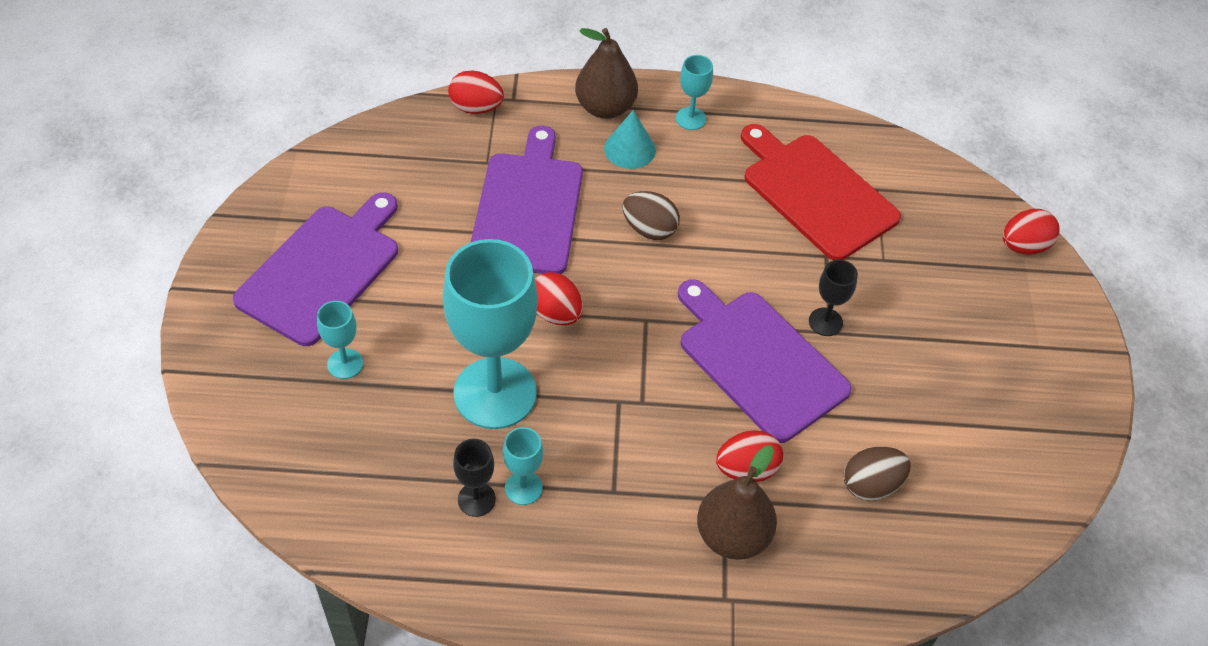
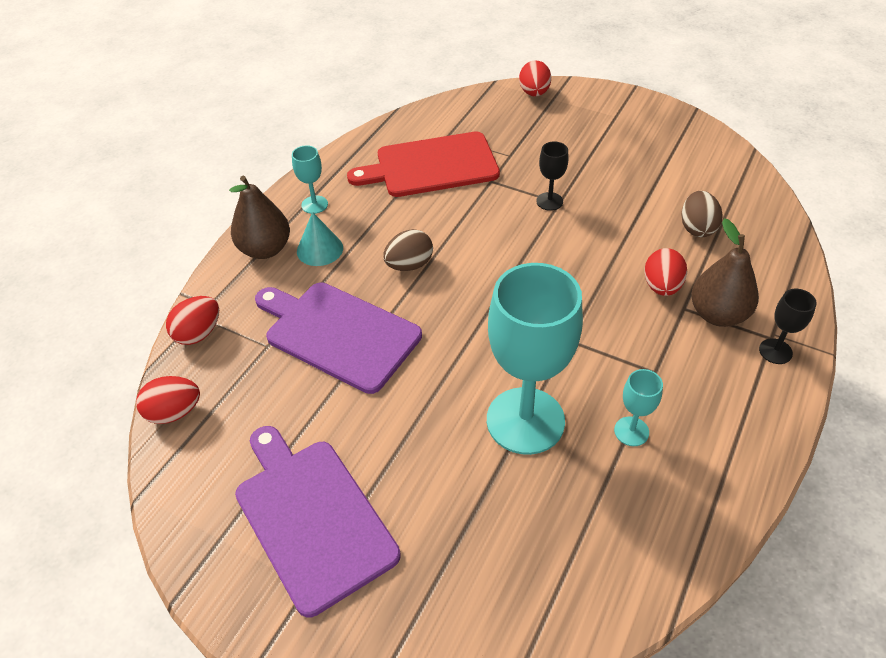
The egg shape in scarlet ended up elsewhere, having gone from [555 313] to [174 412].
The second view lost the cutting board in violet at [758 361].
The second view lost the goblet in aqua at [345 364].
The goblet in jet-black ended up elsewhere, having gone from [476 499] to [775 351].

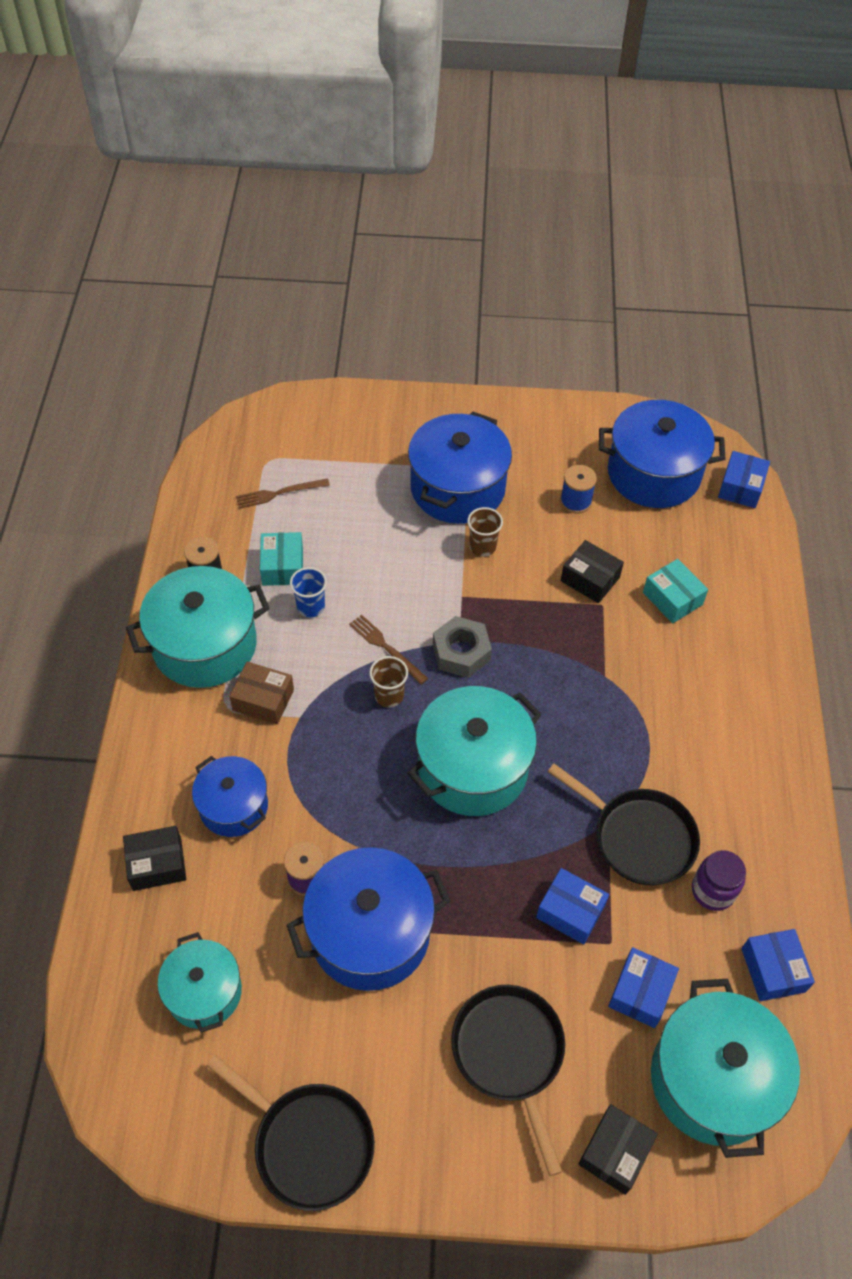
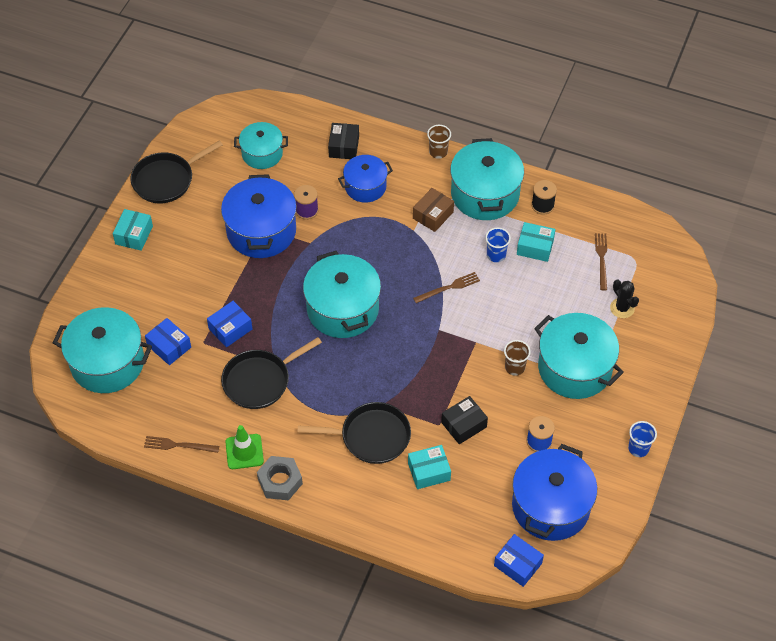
What was the pot in royal blue at [457 488] turned into the pot in aqua at [574 368].
The hexagon nut in grey ended up elsewhere, having gone from [461 652] to [280 481].
The beaker in russet ended up elsewhere, having gone from [389 695] to [438 152].
The second view lost the jam jar in violet at [713 891].
The second view lost the box in royal blue at [773 970].
The skillet in jet-black ended up elsewhere, having gone from [509 1054] to [371 436].
The second view lost the box in jet-black at [615 1152].
The second view gained the box in aqua at [134 235].
The second view gained the saguaro cactus in jet-black at [622 308].
The second view gained the beaker in royal blue at [638 448].
The second view gained the traffic cone in leaf-green at [244 451].
The second view gained the fork in russet at [178 445].

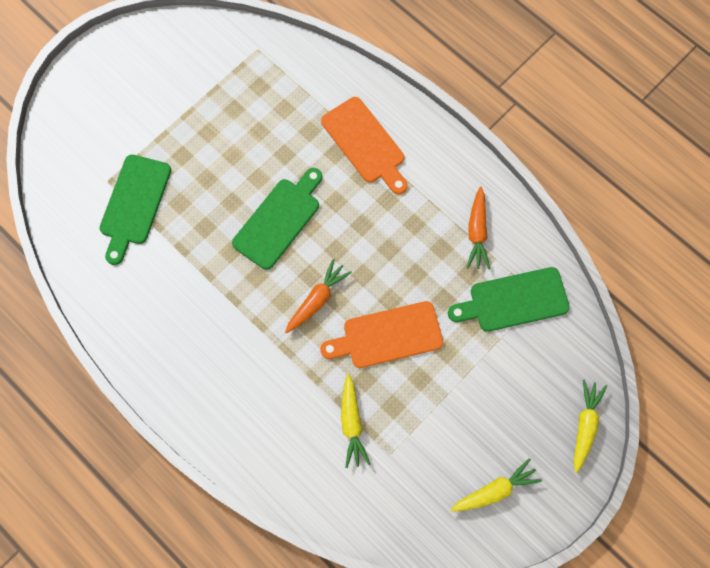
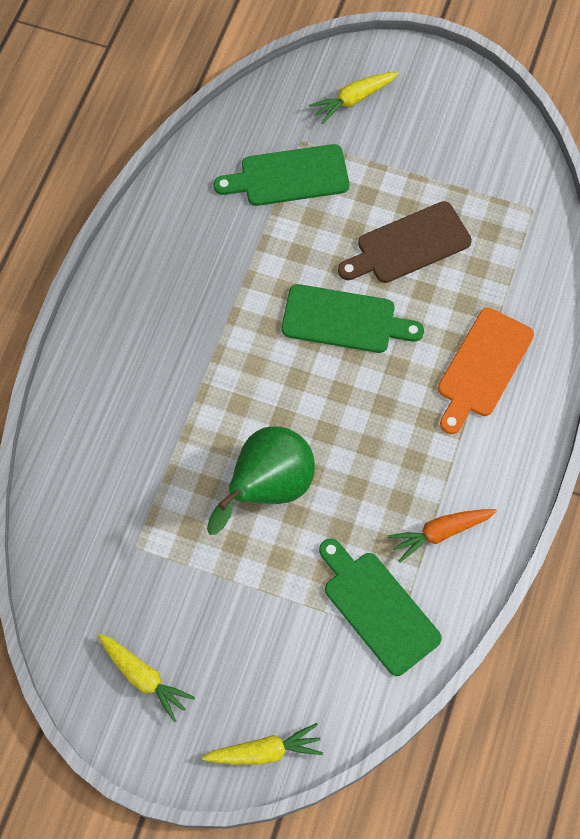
The second view lost the carrot in bright orange at [317 300].
Where the cutting board in bright orange stood at [387 336], the pear fruit in leaf-green came to stand at [267 488].
The carrot in golden ended up elsewhere, having gone from [352 423] to [353 99].
The second view gained the cutting board in russet at [409 245].

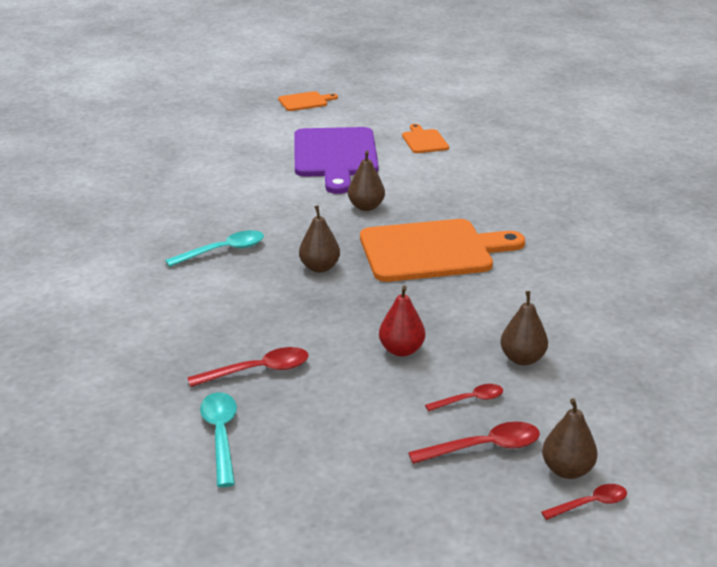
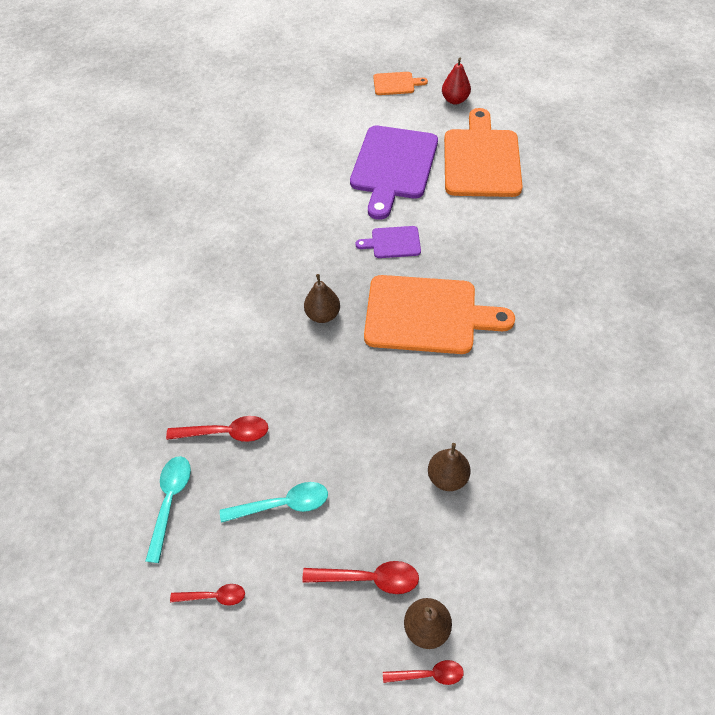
The size of the cutting board in bright orange at [424 141] changed by a factor of 2.12.
Where the pear fruit in russet stood at [366 207], the cutting board in violet came to stand at [393 242].
The teaspoon in aqua ended up elsewhere, having gone from [223 251] to [282 504].
The pear fruit in scarlet ended up elsewhere, having gone from [401 350] to [455 100].
The teaspoon in scarlet ended up elsewhere, having gone from [470 400] to [214 596].

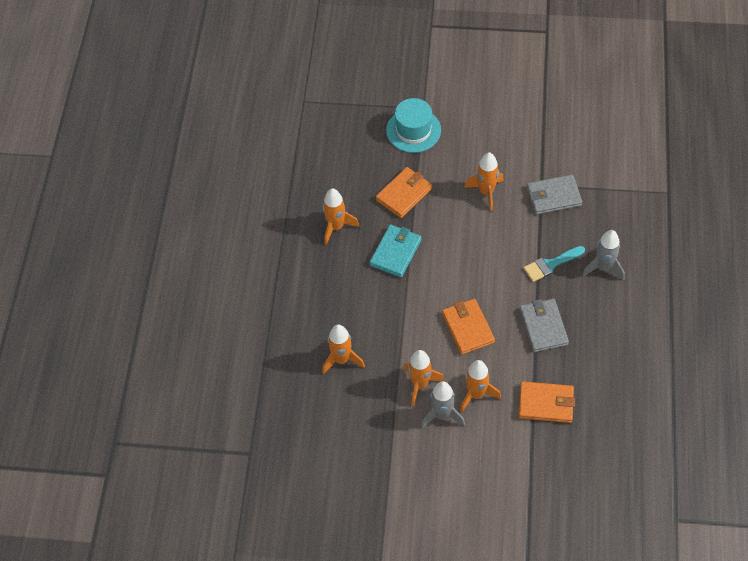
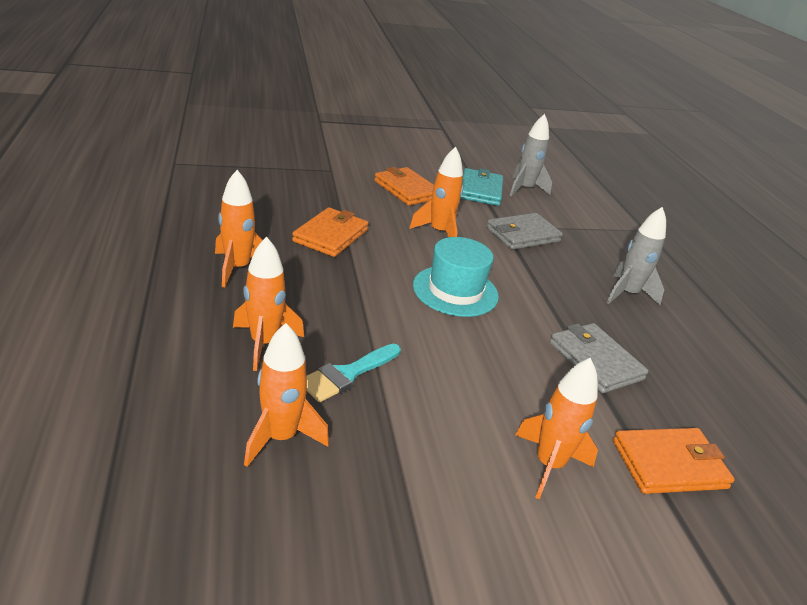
The tall hat in aqua ended up elsewhere, having gone from [413 130] to [455 291].
The billfold in aqua ended up elsewhere, having gone from [395 252] to [480 190].
The brush in aqua ended up elsewhere, having gone from [550 264] to [347 374].
The billfold in bright orange ended up elsewhere, having gone from [467 328] to [406 189].
The toy rocket in bright orange ended up elsewhere, having gone from [420 384] to [264 343].
The toy rocket in grey ended up elsewhere, having gone from [442 415] to [524 189].

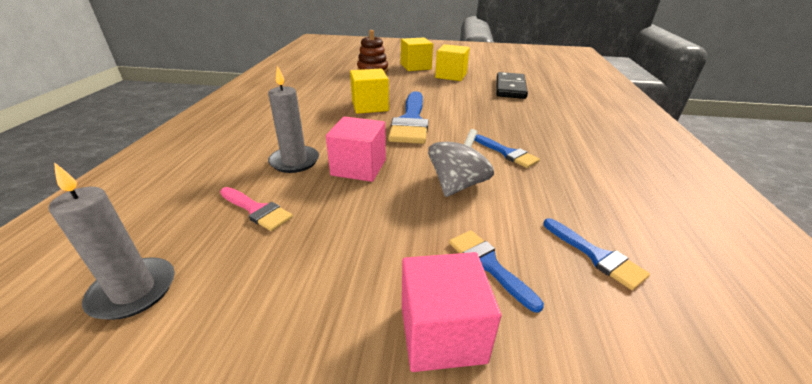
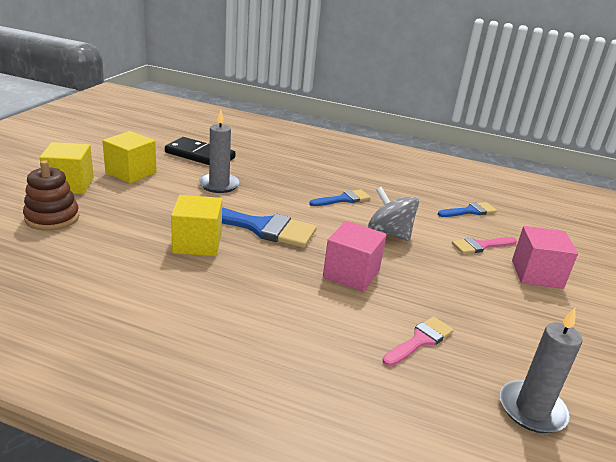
The pillar candle in grey ended up elsewhere, having gone from [294 161] to [219 185].
What was the brush in royal blue at [488 264] turned into the brush in rosy at [481 246].

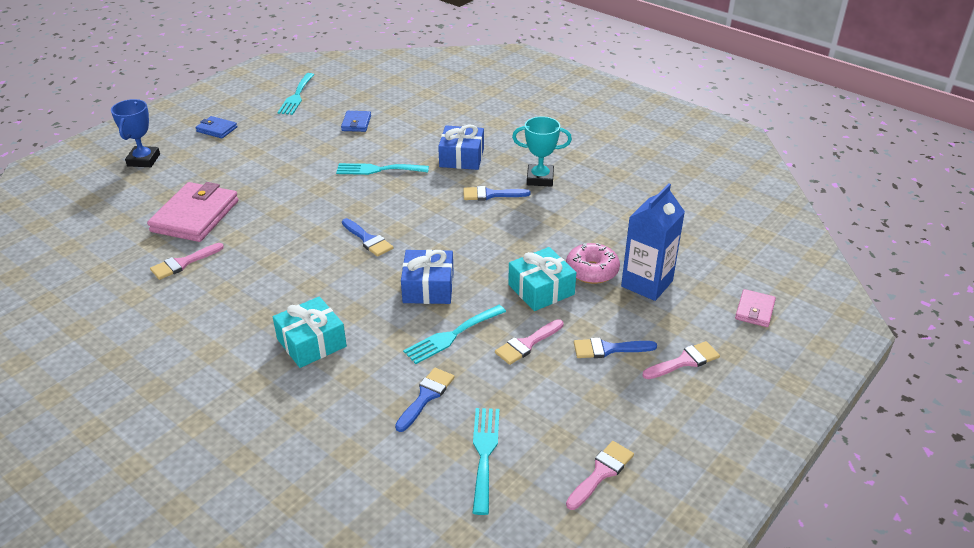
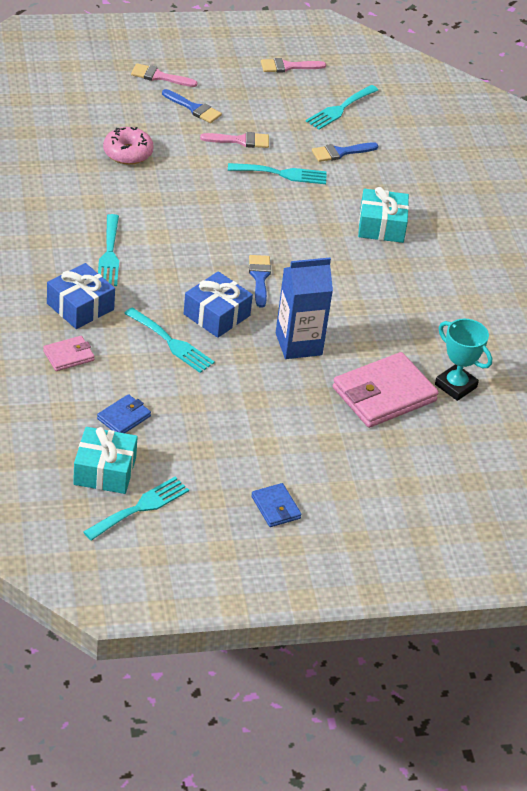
The second view lost the award cup in royal blue at [143 160].
The award cup in aqua ended up elsewhere, having gone from [540 179] to [455 386].
The carton in royal blue ended up elsewhere, having gone from [647 283] to [298 344].
Where the brush in royal blue stood at [491 194], the fork in aqua came to stand at [109 254].
The second view lost the brush in rosy at [183 263].
The wrapped gift in aqua ended up elsewhere, having gone from [541 289] to [105 471].
The wrapped gift in royal blue ended up elsewhere, having gone from [428 287] to [216 315].
The billfold in rosy ended up elsewhere, having gone from [754 310] to [68 356].

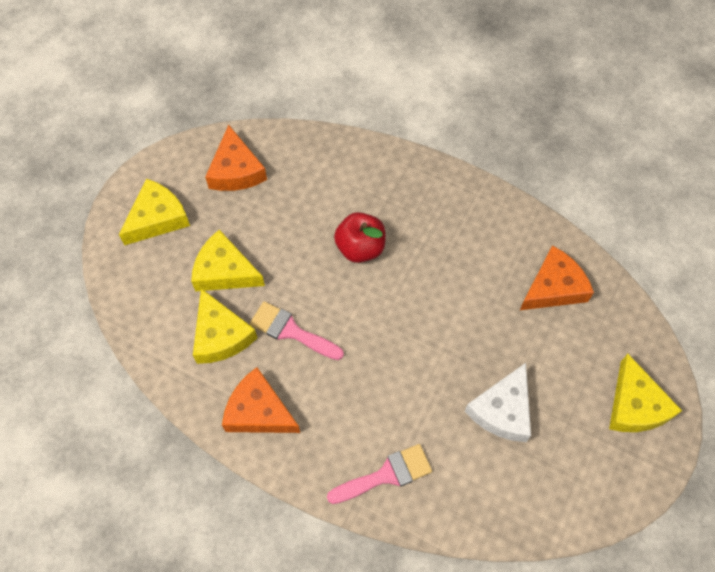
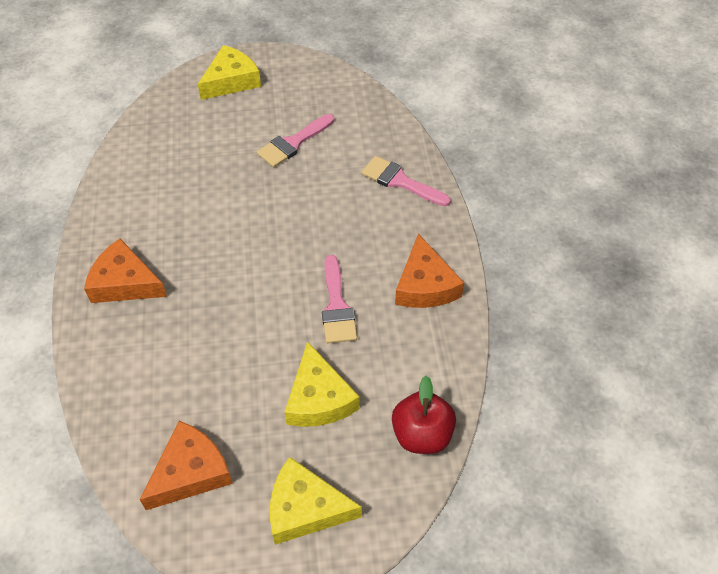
The apple fruit in scarlet ended up elsewhere, having gone from [360 248] to [422 435].
The piece of cheese in bright orange ended up elsewhere, having gone from [554 287] to [125 282].
The second view lost the piece of cheese in golden at [221 335].
Where the piece of cheese in snow-white stood at [502 410], the brush in rosy came to stand at [293 143].

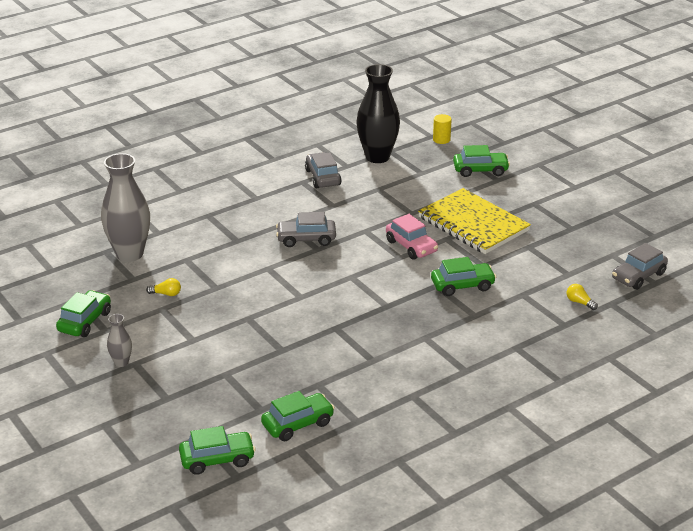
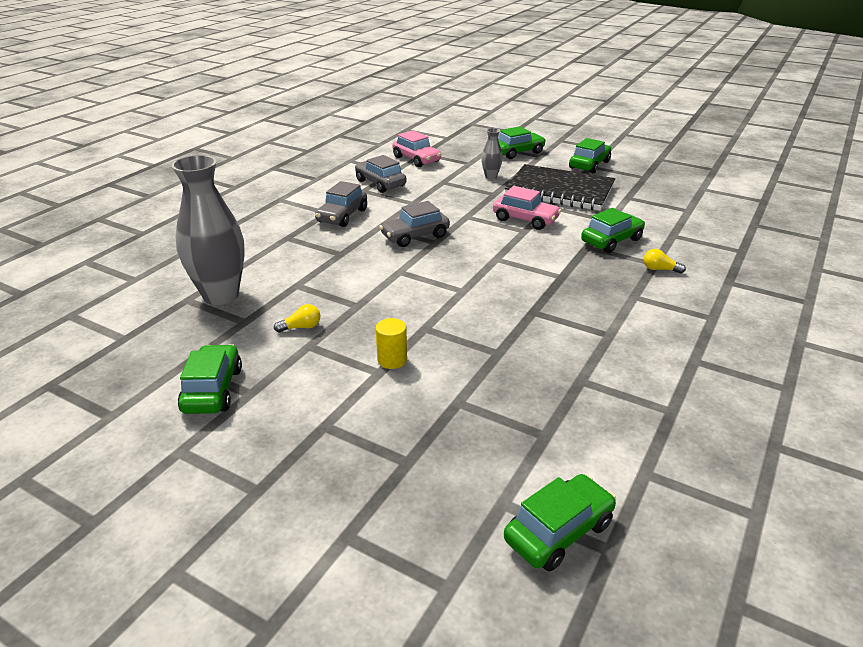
Where the vase in jet-black stood at [377 157], the automobile in rosy came to stand at [416 159].
The solid cylinder in golden ended up elsewhere, having gone from [441 139] to [392 360].
What was the exercise book in golden at [473 224] turned into the exercise book in jet-black at [559 191].
The automobile in grey ended up elsewhere, having gone from [638 276] to [342 216].
The bulb in golden ended up elsewhere, having gone from [579 302] to [660 269].
The vase in grey ended up elsewhere, having gone from [121 362] to [491 176].
The automobile in leaf-green ended up elsewhere, having gone from [298 424] to [589 165].

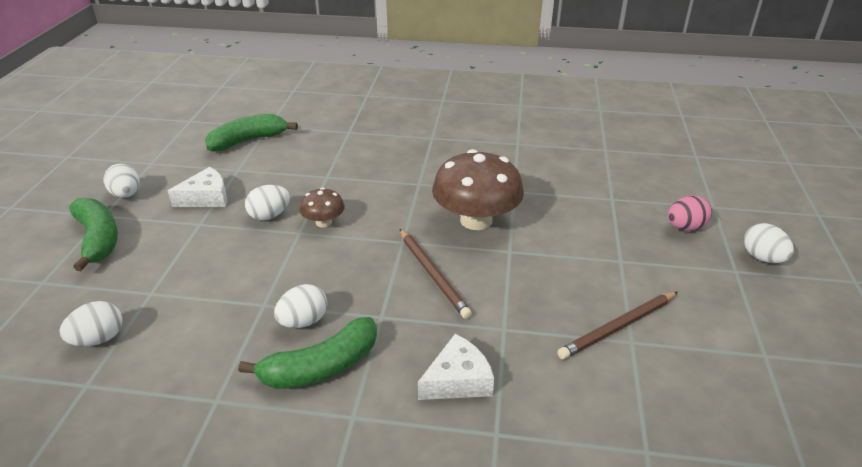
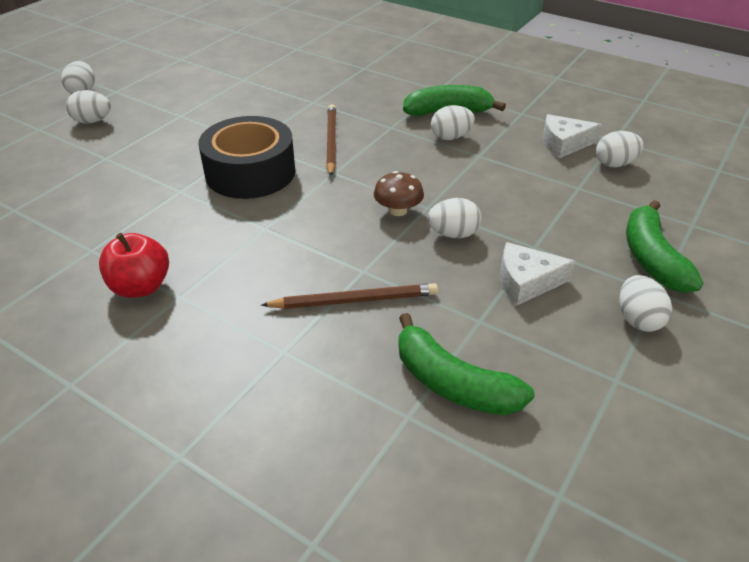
The banana in leaf-green at [248 141] ended up facing another way, 45 degrees clockwise from before.
Where the mushroom in russet stood at [476 220], the roll of tape in jet-black came to stand at [250 172].
What was the egg shape in rosy at [685 227] turned into the egg shape in snow-white at [92 121].
The lead pencil in russet ended up elsewhere, having gone from [618 327] to [354 300].
The piece of cheese in snow-white ended up elsewhere, having gone from [458 380] to [564 144].
The second view gained the apple fruit in scarlet at [141 287].

